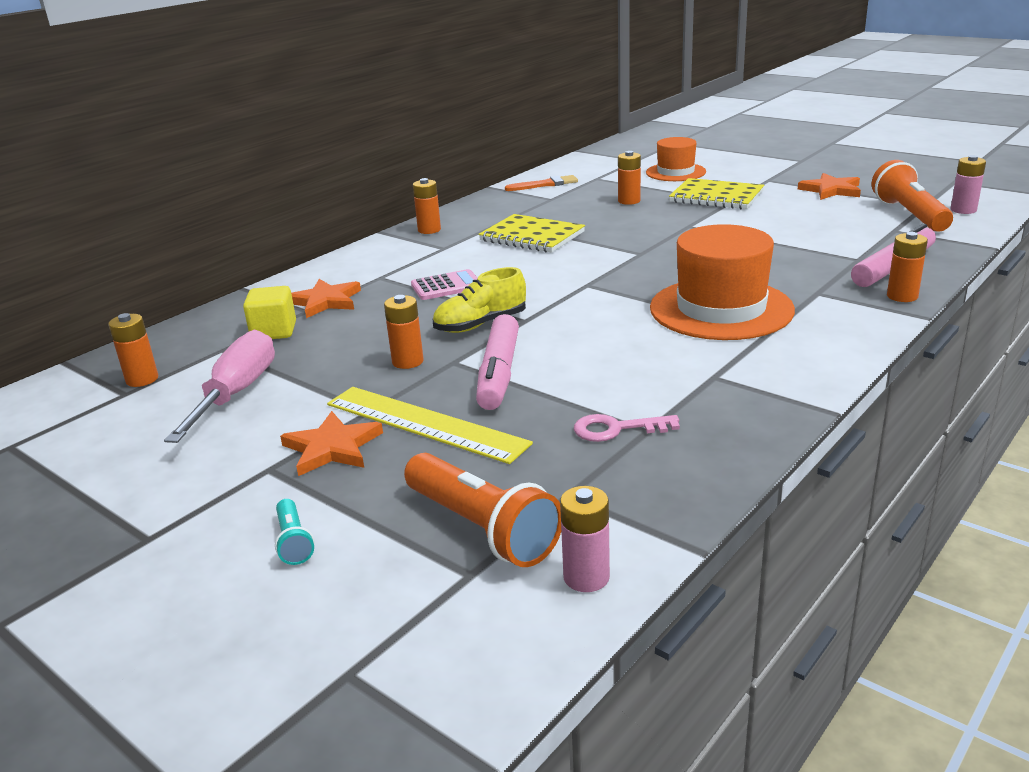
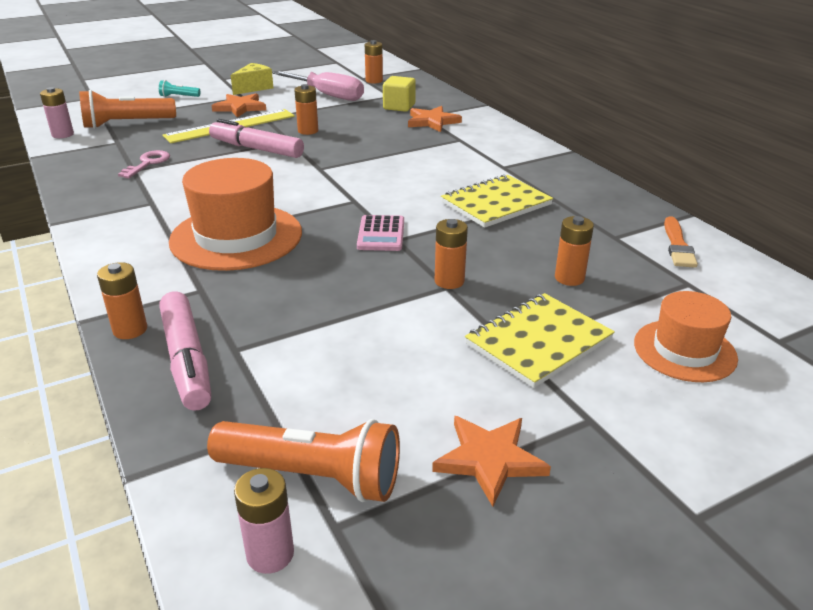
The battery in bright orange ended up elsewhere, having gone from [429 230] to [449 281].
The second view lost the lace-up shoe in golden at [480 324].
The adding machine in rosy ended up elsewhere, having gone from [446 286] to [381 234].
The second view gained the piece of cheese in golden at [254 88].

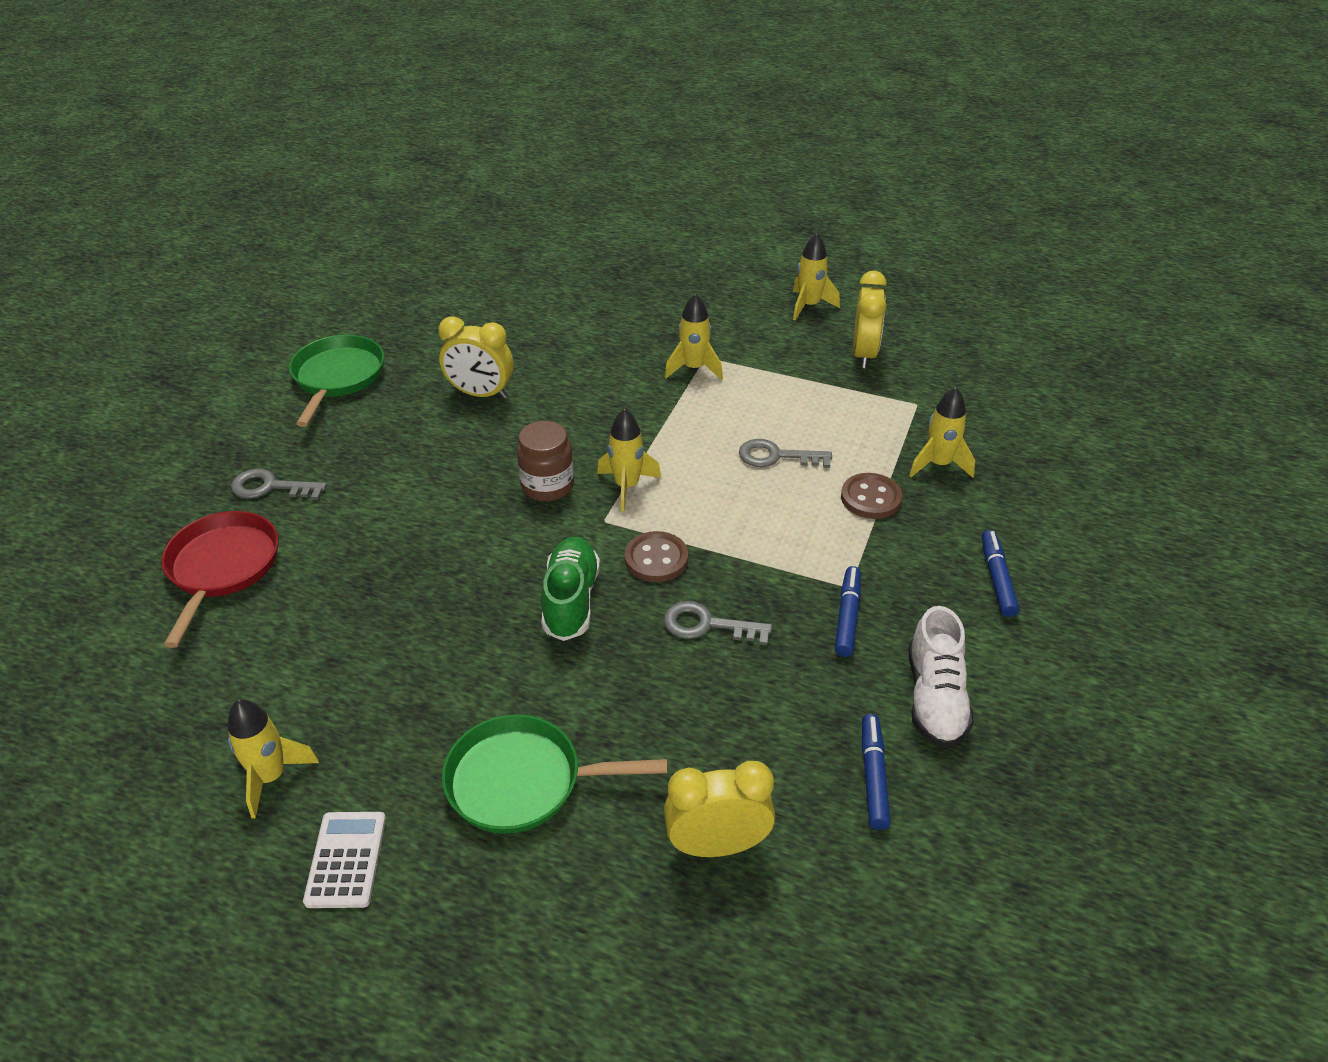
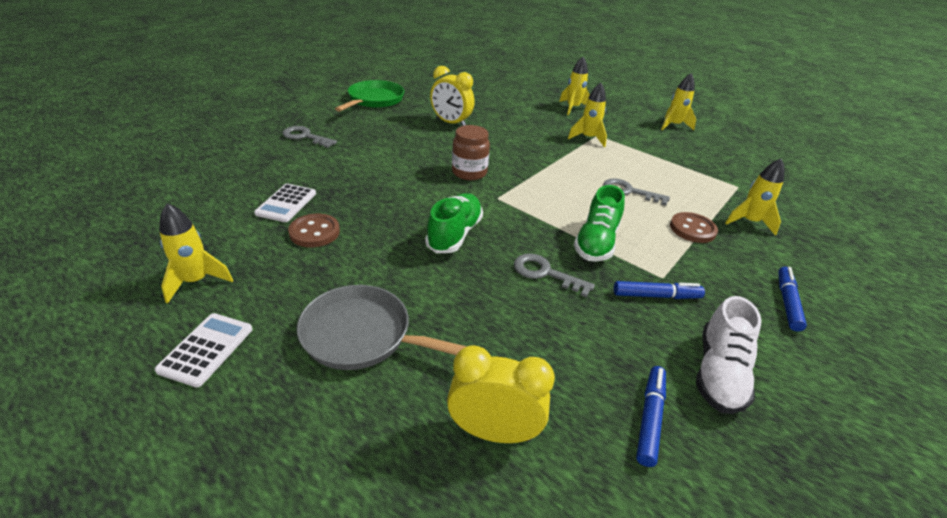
The second view lost the bedside clock in golden at [864 354].
The toy rocket in golden ended up elsewhere, having gone from [627 487] to [572 108].
The second view lost the skillet in scarlet at [222 568].
The sewing button in russet ended up elsewhere, having gone from [656 559] to [314 232].
The marker in royal blue at [847 616] ended up facing another way, 60 degrees clockwise from before.
What was the skillet in leaf-green at [523 781] turned into the skillet in grey at [362 335].
The second view gained the adding machine in snow-white at [286 203].
The second view gained the lace-up shoe in leaf-green at [596 242].

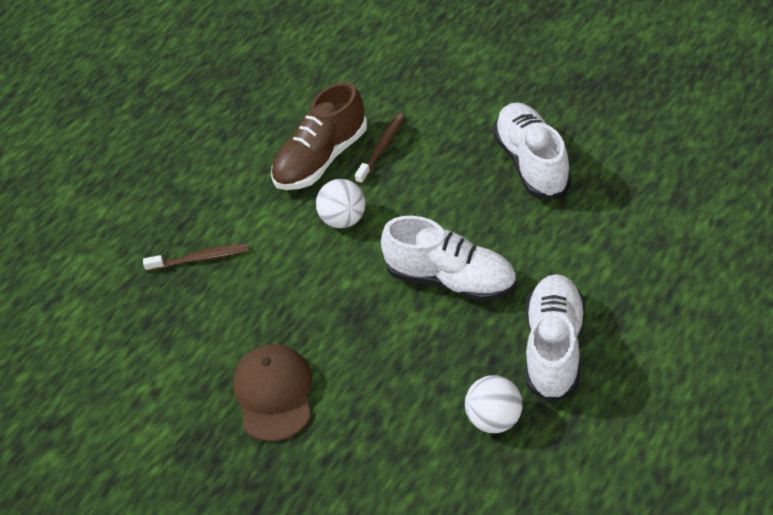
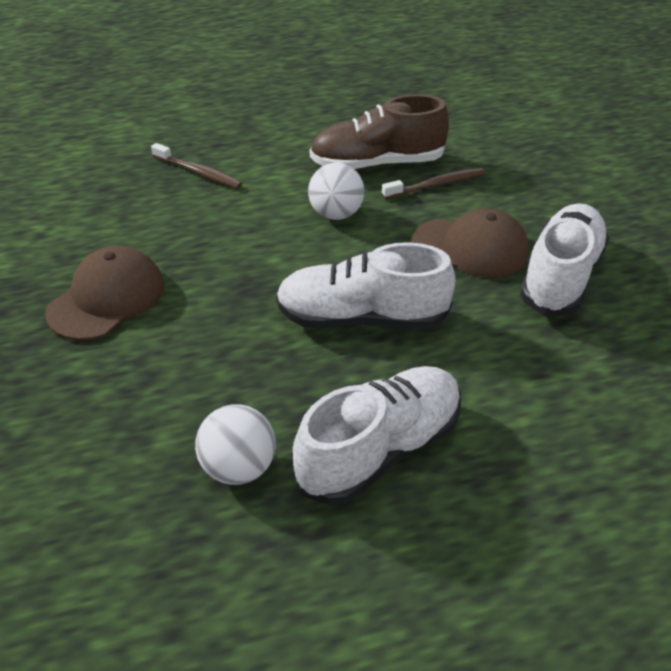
The lace-up shoe in snow-white at [451 280] ended up facing another way, 120 degrees clockwise from before.
The second view gained the peaked cap in russet at [470 248].

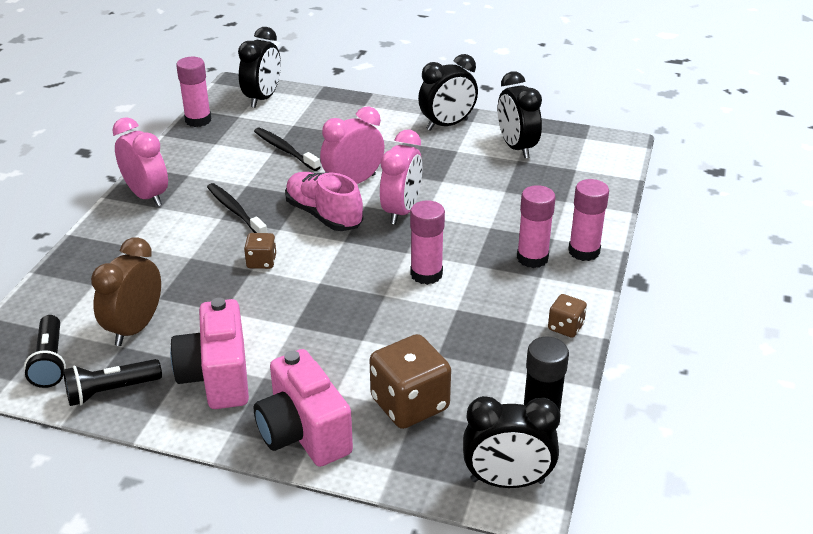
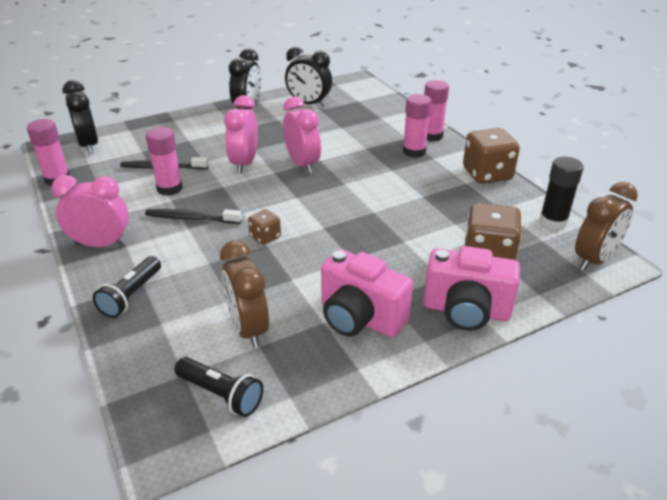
The second view lost the lace-up shoe in rosy at [324 215].
The stick of glue in rosy ended up elsewhere, having gone from [426 274] to [169 188].
The size of the die in russet at [565 327] changed by a factor of 1.92.
The flashlight in jet-black ended up elsewhere, having gone from [111 391] to [131 295].
What was the bedside clock in jet-black at [507 481] turned into the bedside clock in russet at [594 260].

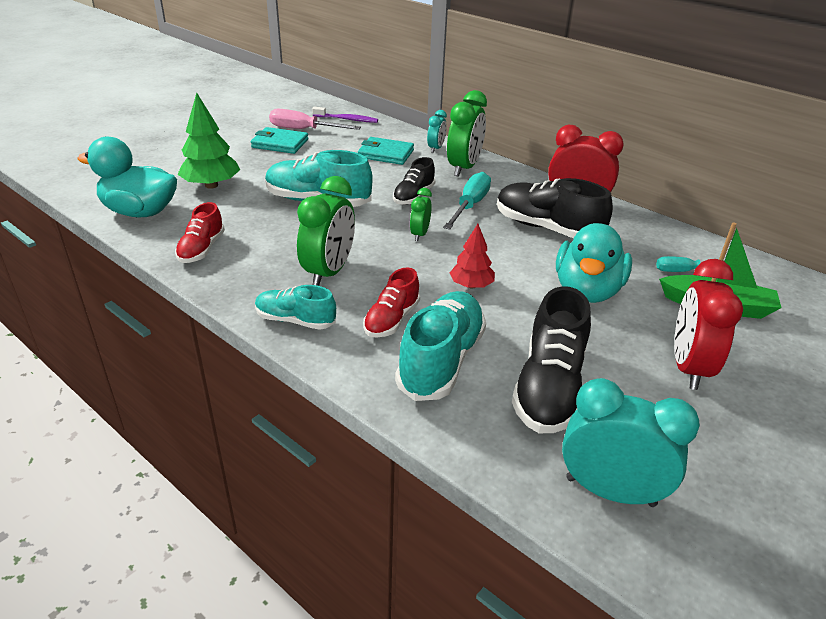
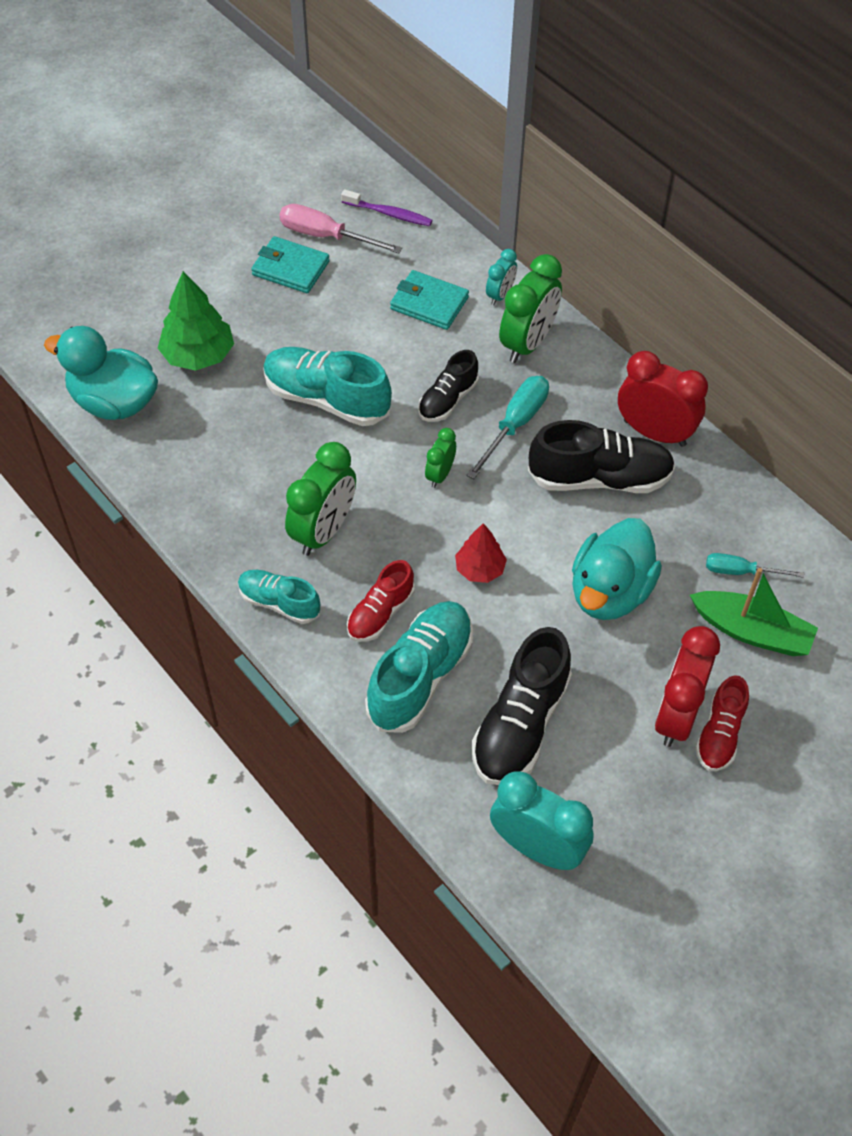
The lace-up shoe in jet-black at [547 228] ended up facing another way, 135 degrees clockwise from before.
The lace-up shoe in scarlet ended up elsewhere, having gone from [201 249] to [719 734].

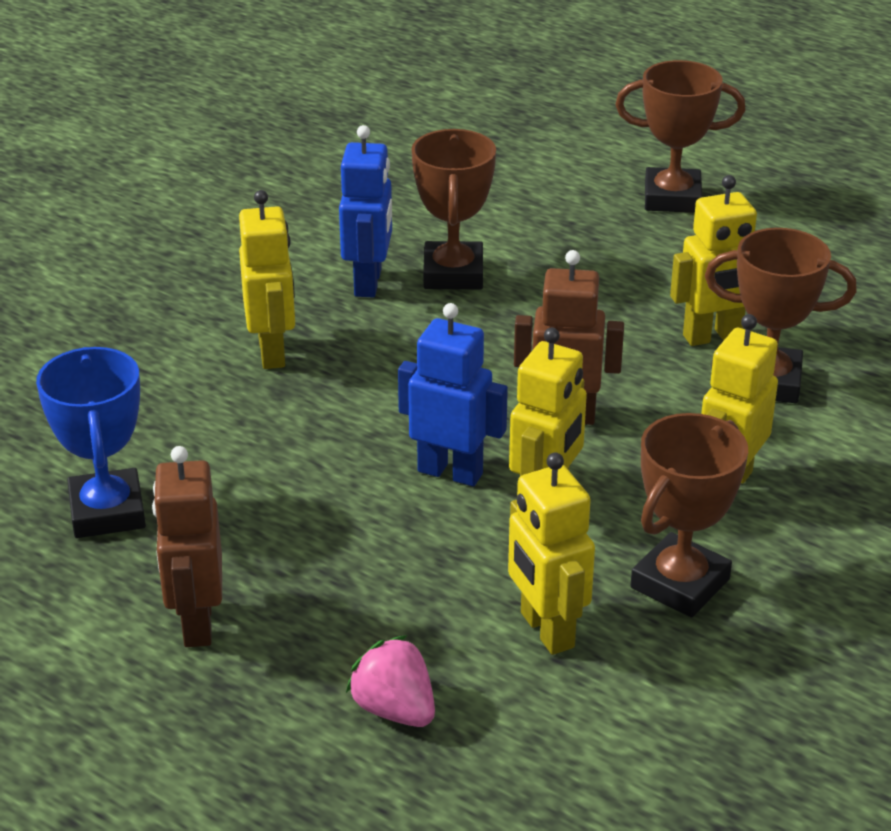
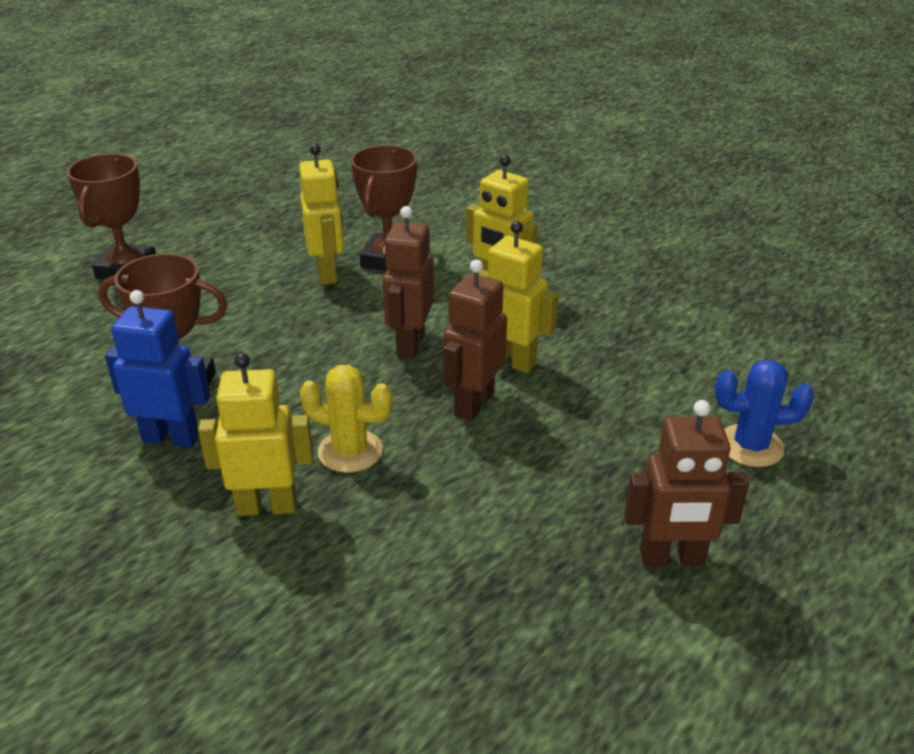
What was the robot in royal blue at [450 472] turned into the robot in russet at [473 404].
The second view lost the award cup in royal blue at [107 512].
The second view lost the award cup in russet at [680 583].
The second view lost the robot in golden at [546 630].
Where the berry in rosy stood at [394 709], the saguaro cactus in royal blue came to stand at [750 446].
The second view gained the saguaro cactus in golden at [350 451].

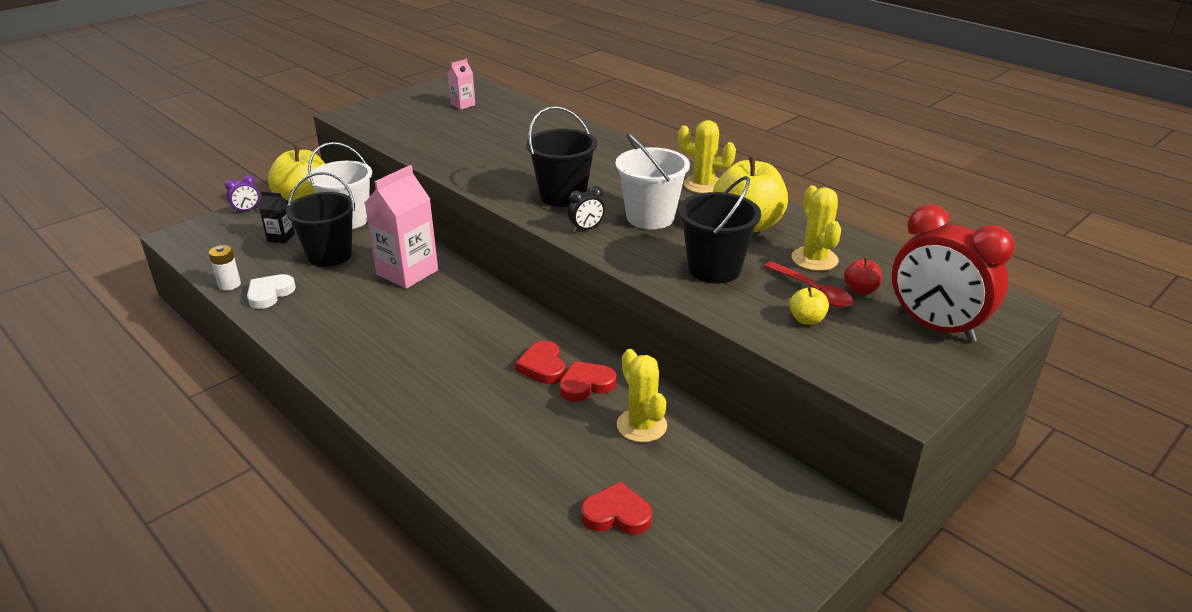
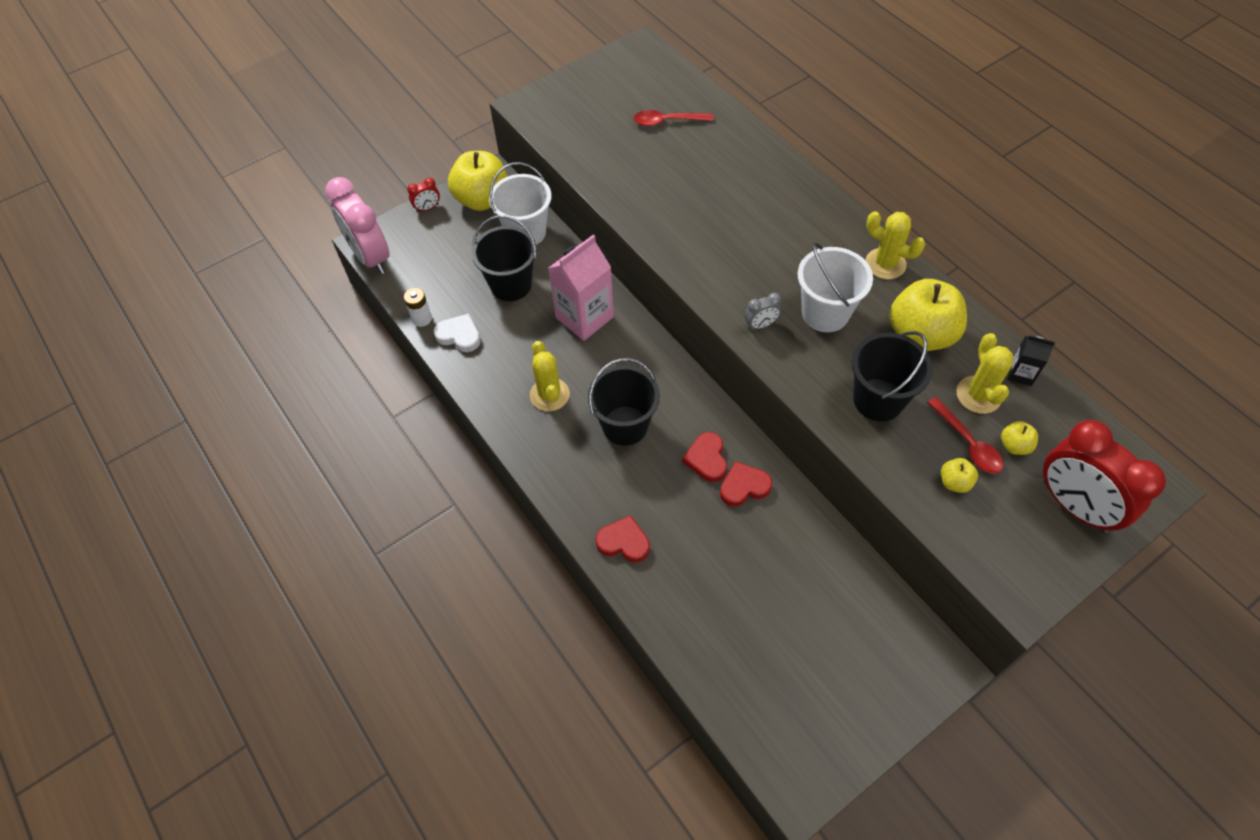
The second view lost the carton in rosy at [463 105].
The bucket in jet-black ended up elsewhere, having gone from [563 196] to [625 425].
What was the bedside clock in violet at [247 210] turned into the bedside clock in scarlet at [427 208].
What was the bedside clock in jet-black at [586 229] turned into the bedside clock in grey at [760 325].
The carton in jet-black ended up elsewhere, having gone from [281 237] to [1020 373].
What was the apple fruit in scarlet at [860 290] turned into the apple fruit in golden at [1014 445].
The heart in snow-white at [269 294] ended up facing another way, 75 degrees clockwise from before.
The saguaro cactus in golden ended up elsewhere, having gone from [641 425] to [549 395].
The heart in scarlet ended up elsewhere, having gone from [617 514] to [623 542].
The second view gained the teaspoon in scarlet at [667 121].
The second view gained the bedside clock in rosy at [370 257].

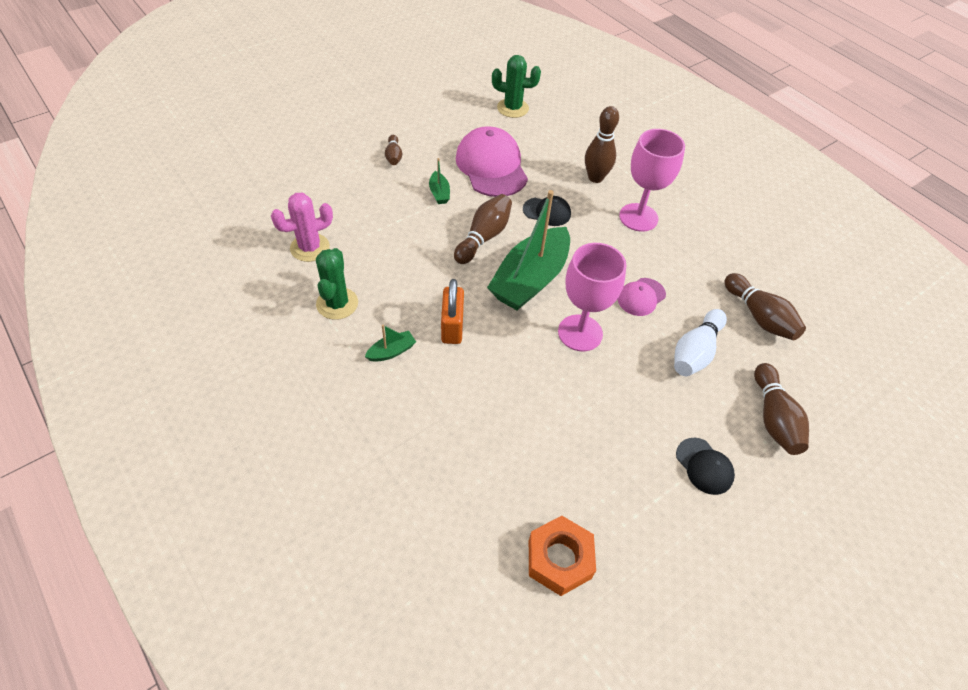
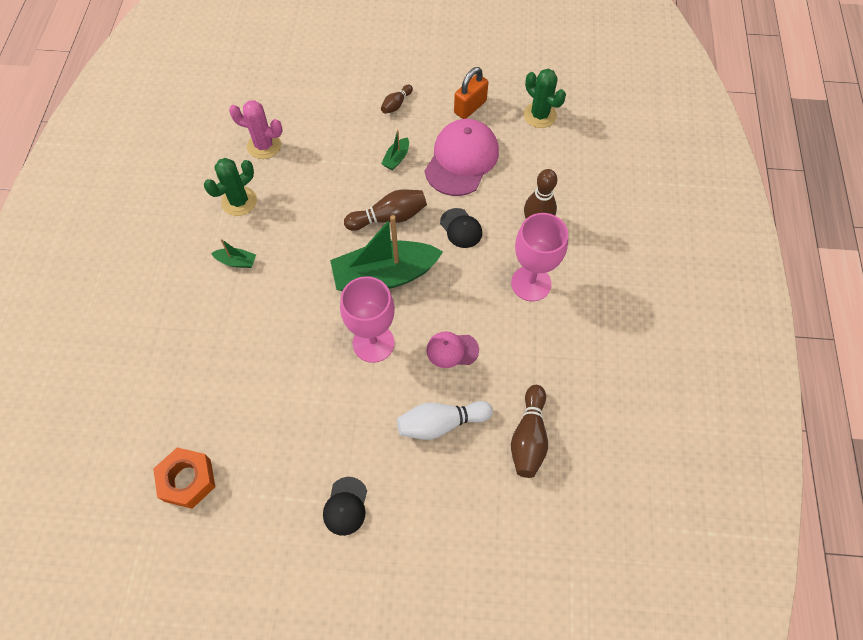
The small lock in bright orange ended up elsewhere, having gone from [452 327] to [470 107].
The second view lost the skittle in russet at [773 418].

